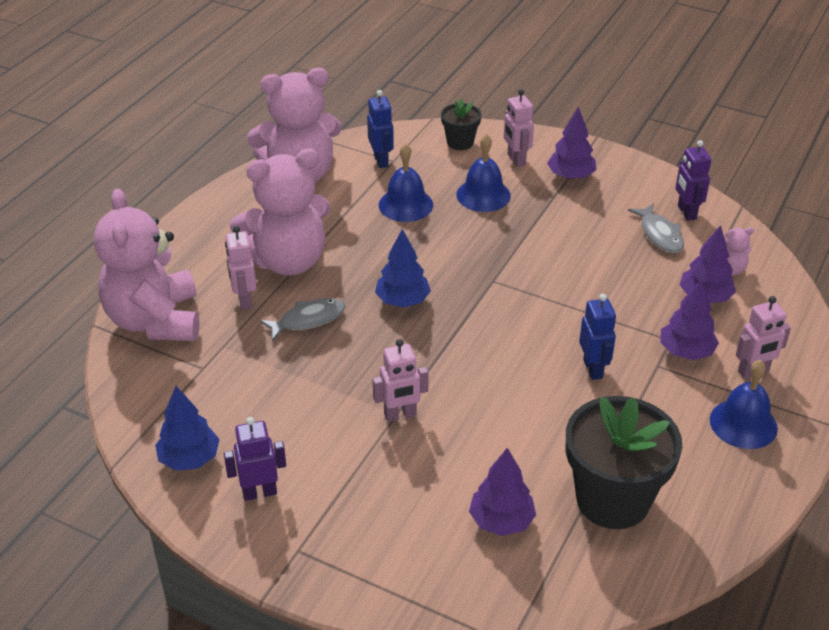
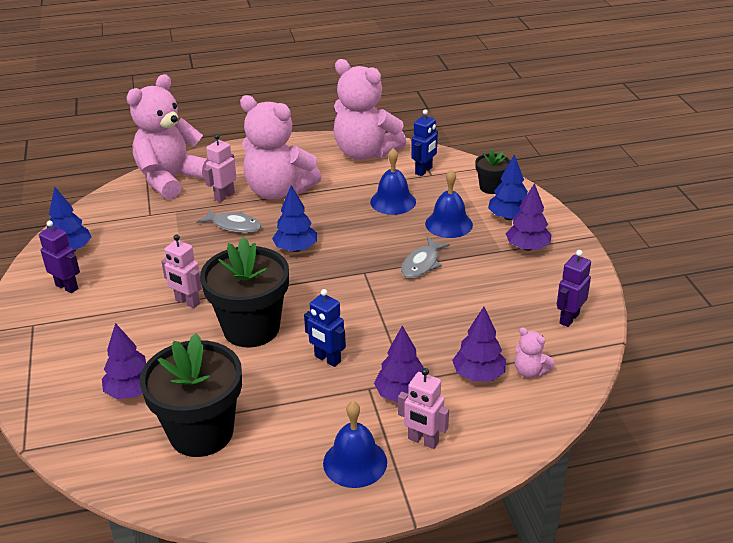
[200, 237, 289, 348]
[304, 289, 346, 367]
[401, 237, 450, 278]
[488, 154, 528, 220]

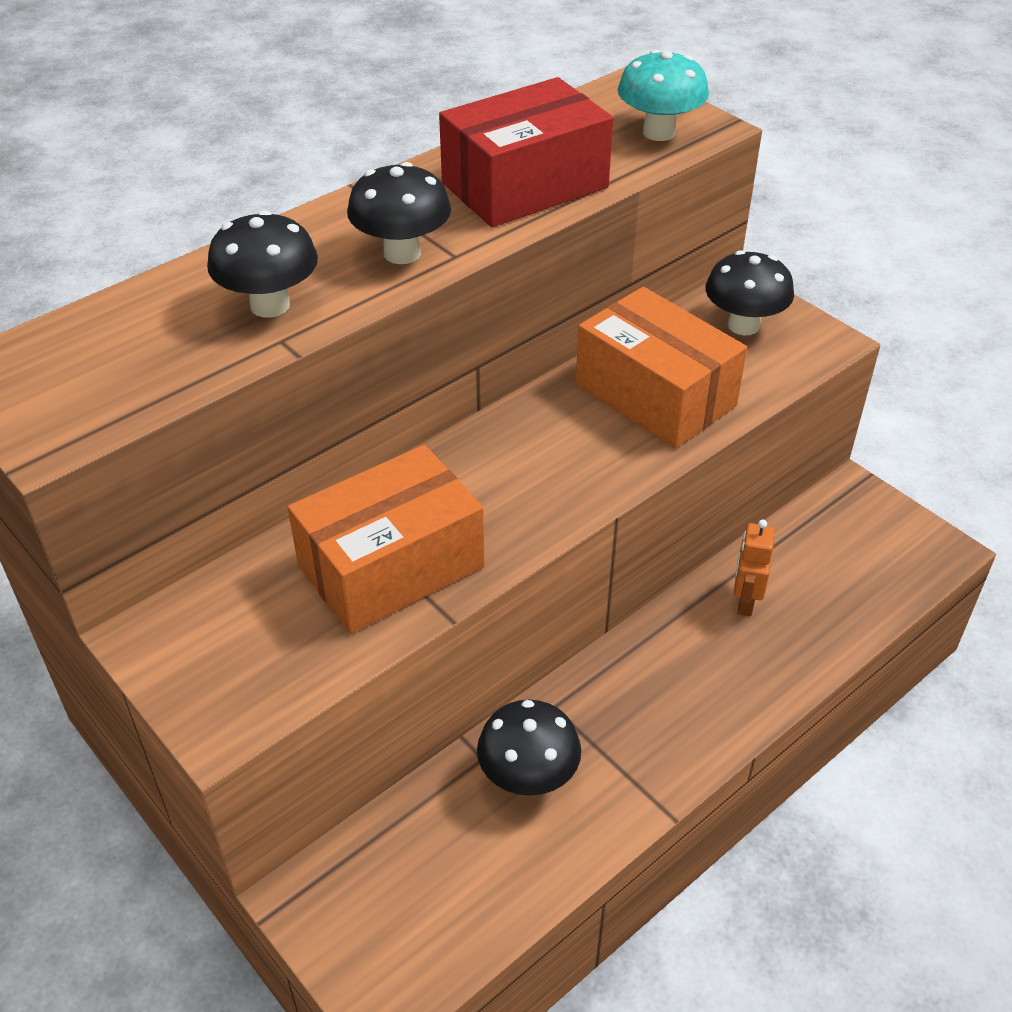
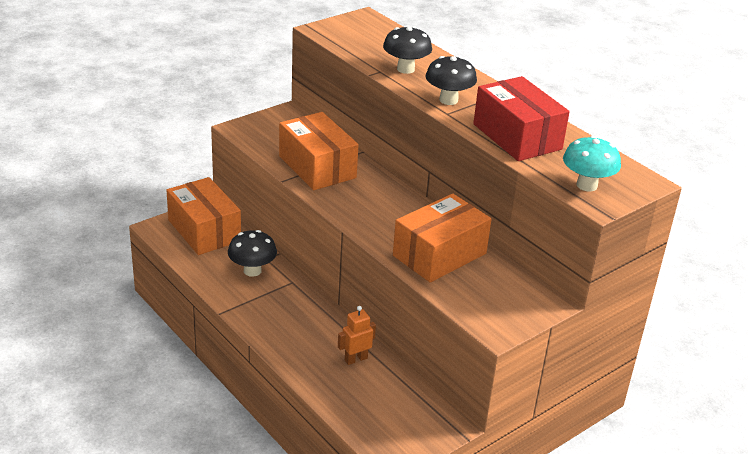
[166, 177, 241, 255]
[338, 306, 376, 365]
[706, 250, 794, 335] (first image)

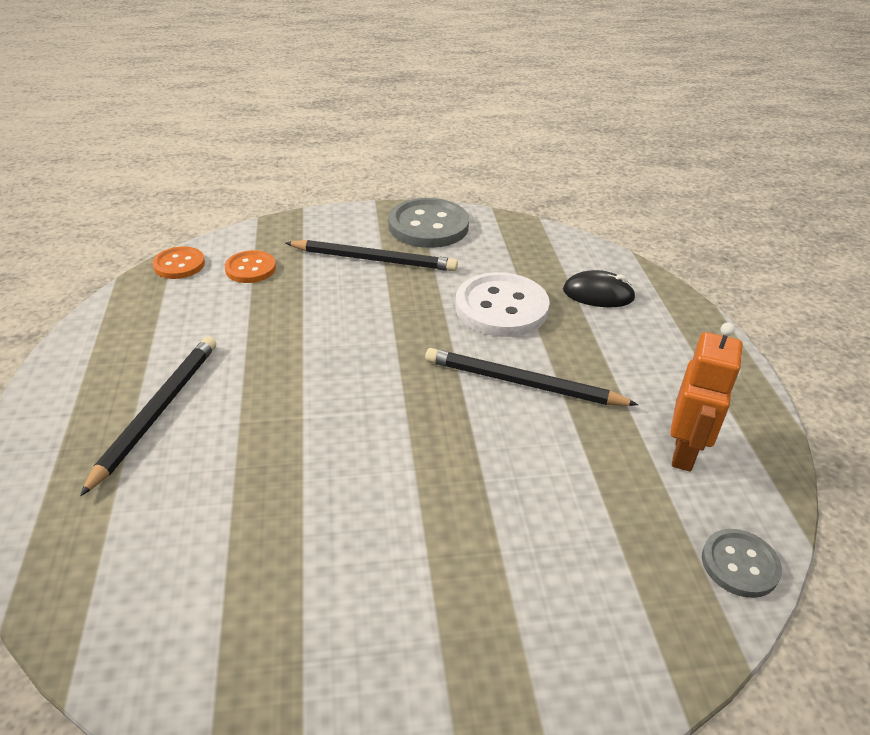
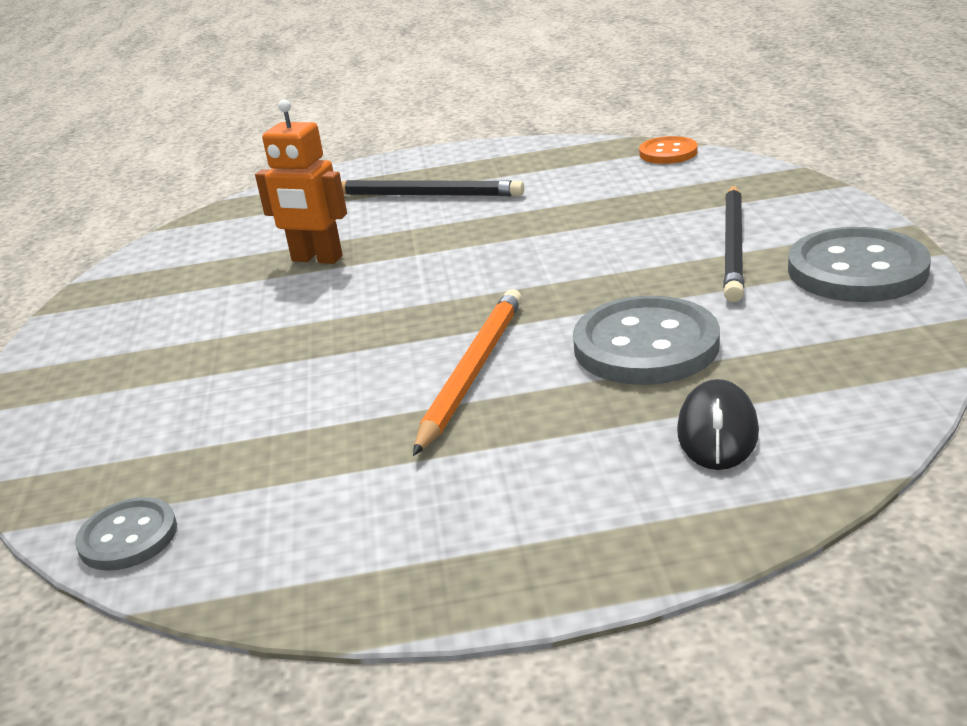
[255, 99, 347, 264]
[413, 289, 522, 456]
[573, 296, 720, 385]
[225, 250, 276, 283] (first image)

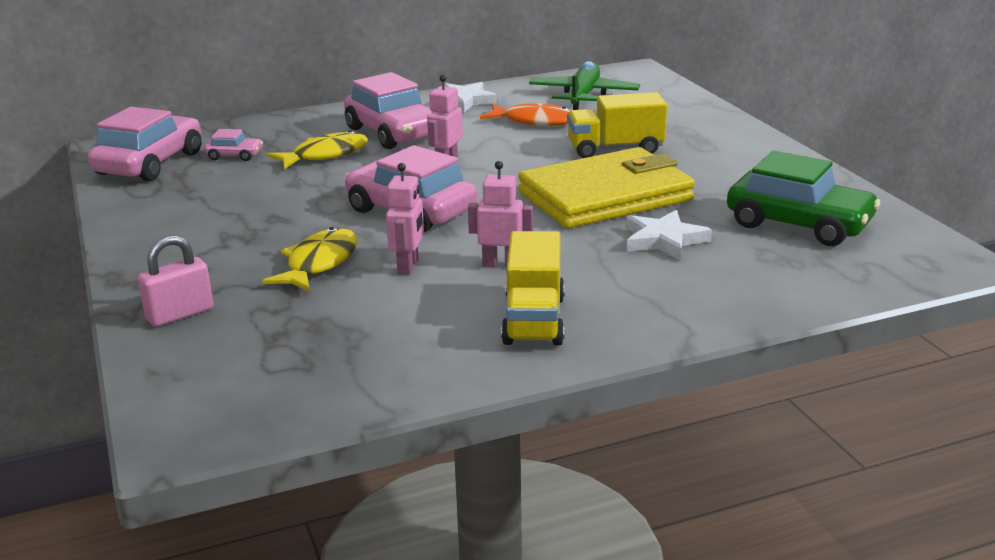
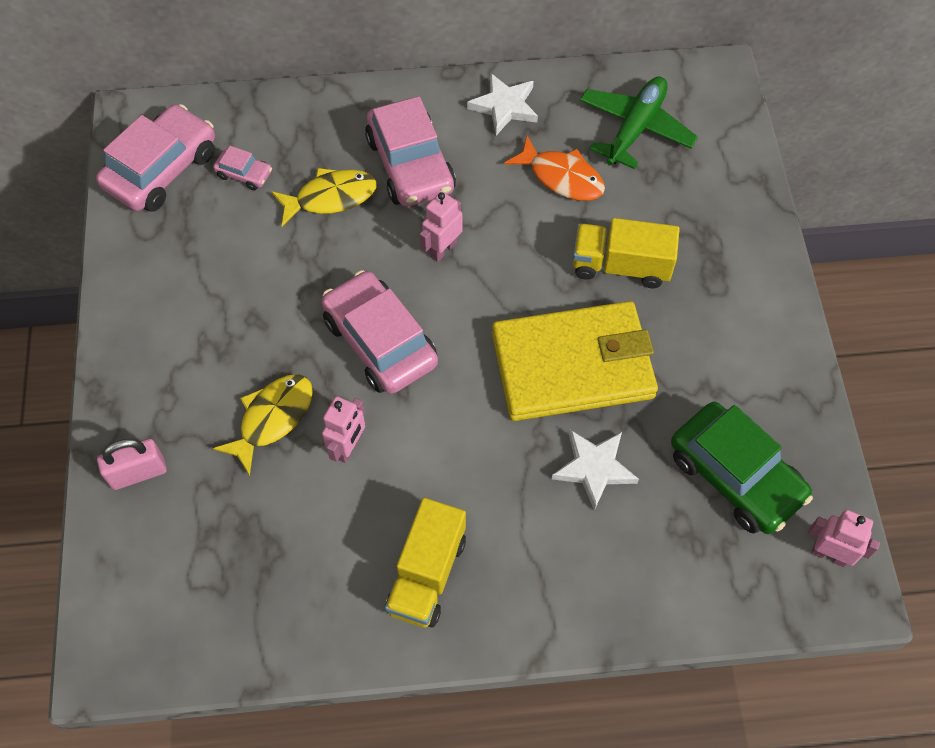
[808, 510, 880, 567]

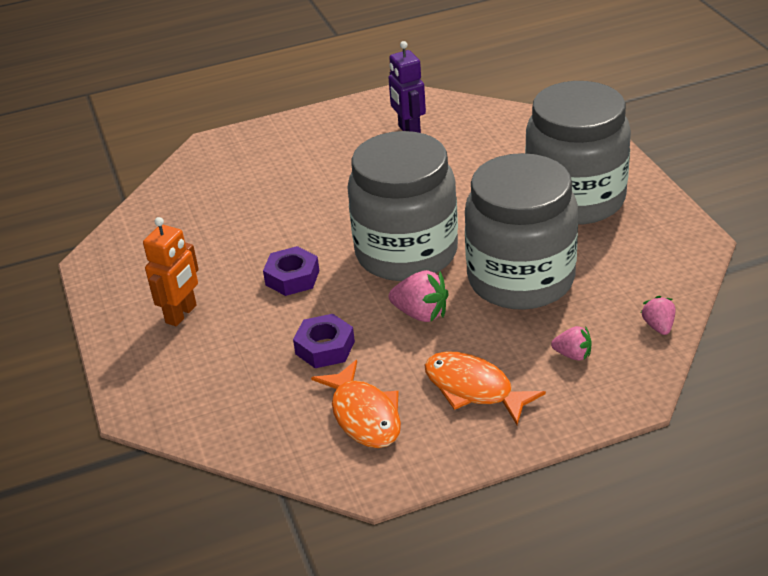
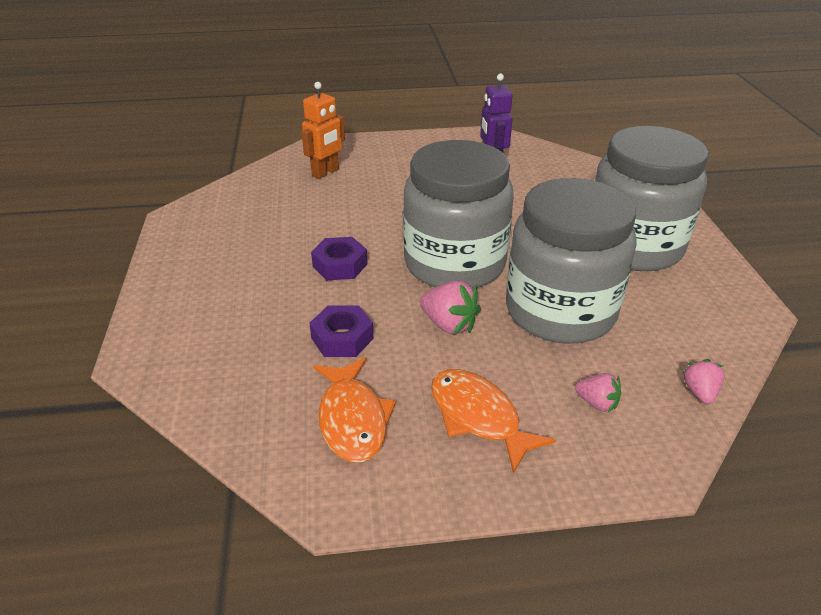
[301, 82, 345, 179]

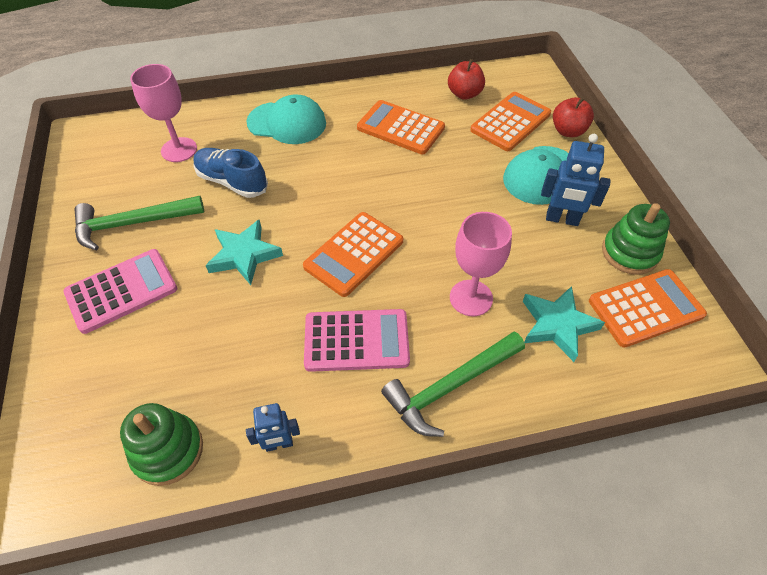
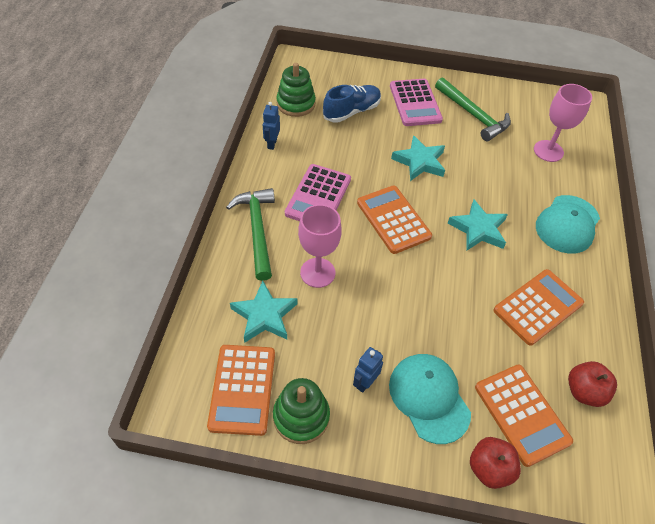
[323, 85, 381, 123]
[353, 347, 383, 393]
[435, 77, 511, 141]
[448, 200, 508, 250]

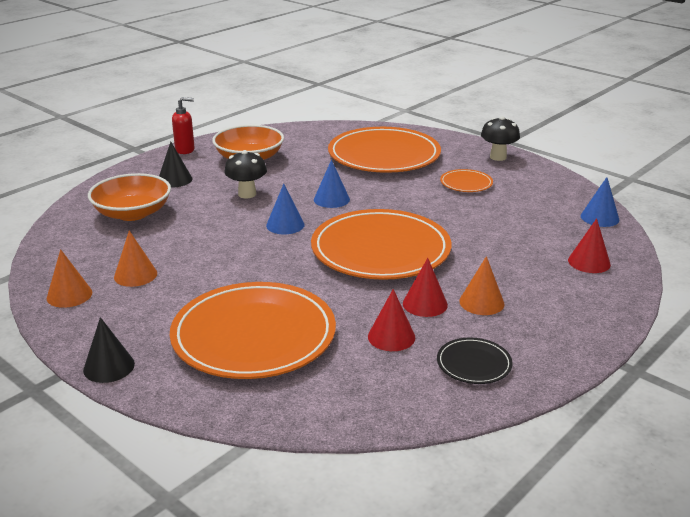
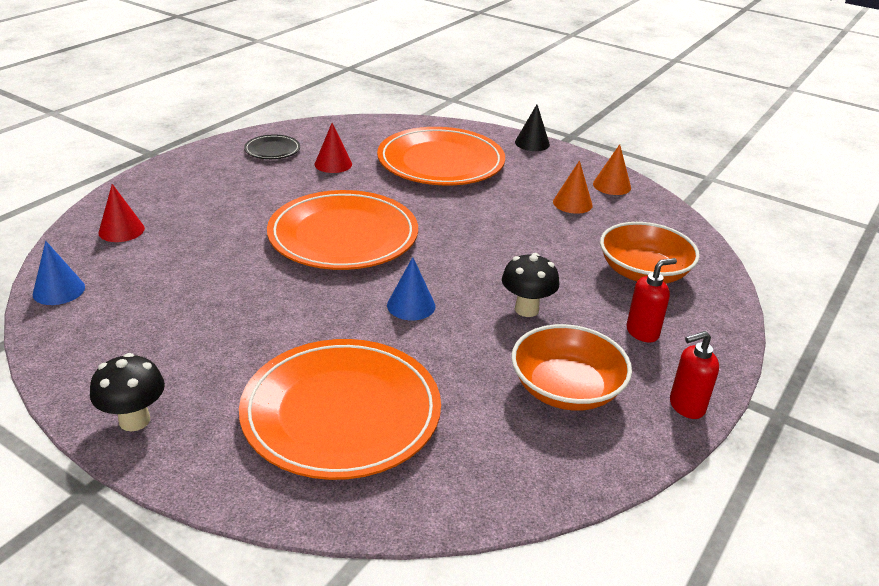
[627, 258, 677, 342]
[266, 184, 305, 234] (first image)
[403, 258, 448, 317] (first image)
[440, 169, 493, 192] (first image)
[459, 256, 505, 315] (first image)

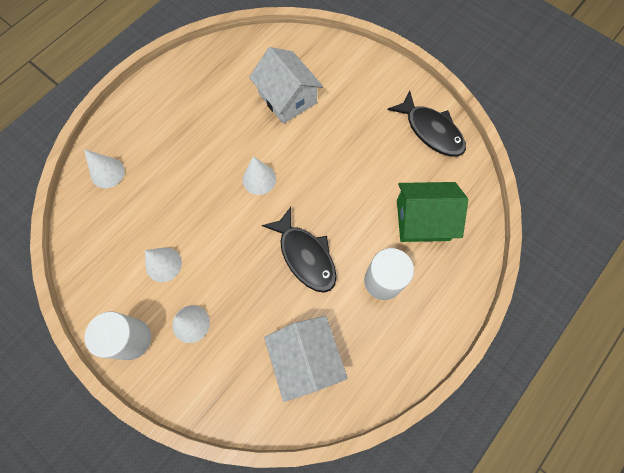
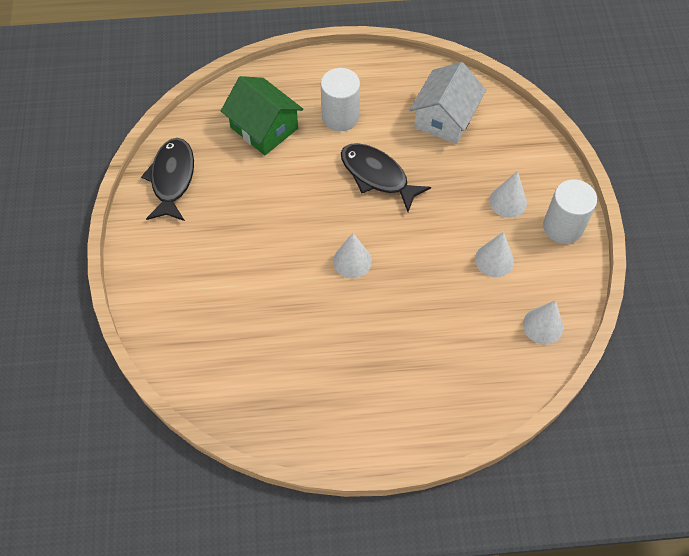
[341, 143, 431, 212]
[523, 300, 563, 345]
[249, 47, 323, 124] (first image)

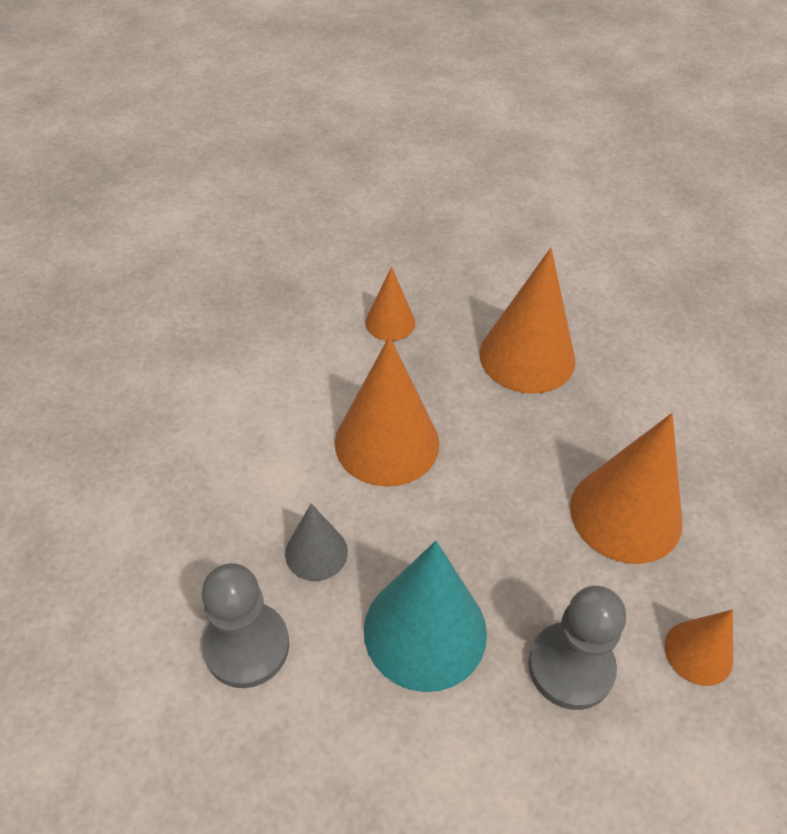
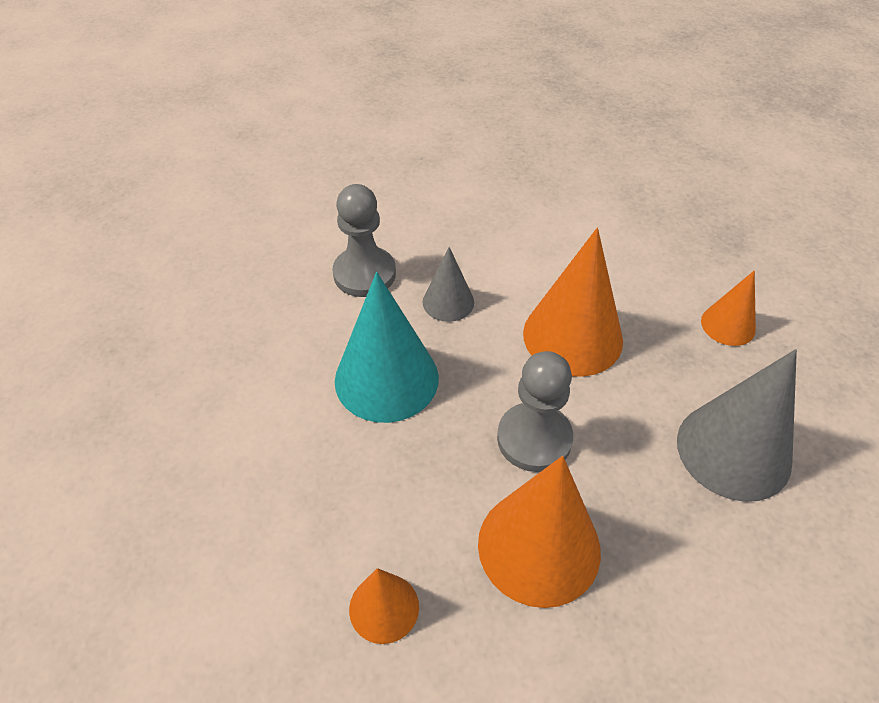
[497, 351, 573, 472]
[677, 349, 797, 502]

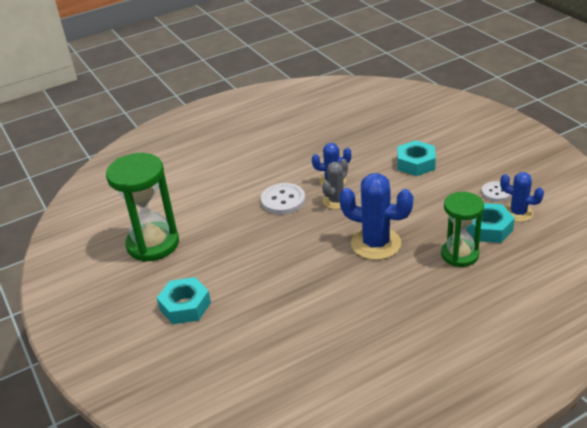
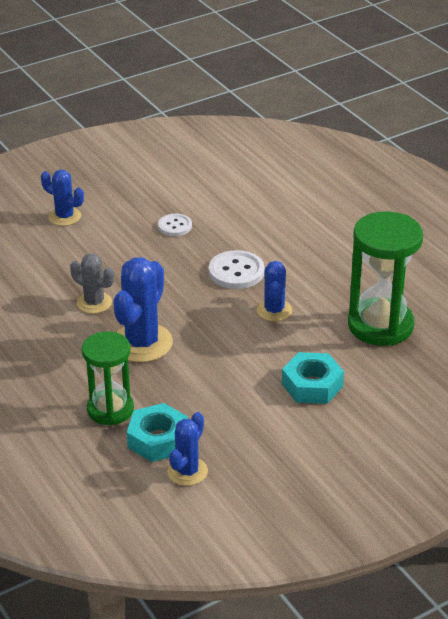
[41, 170, 84, 226]
[70, 254, 114, 314]
[158, 214, 192, 236]
[348, 211, 423, 346]

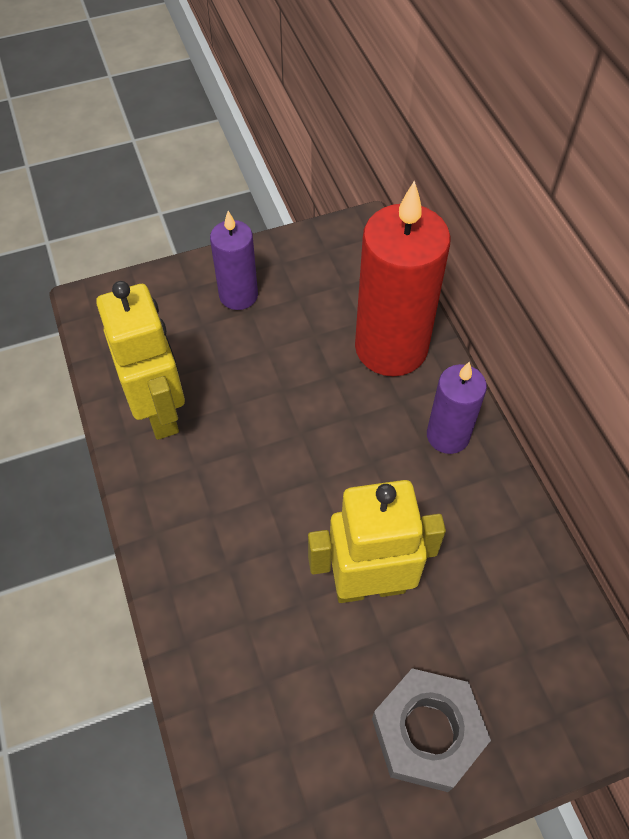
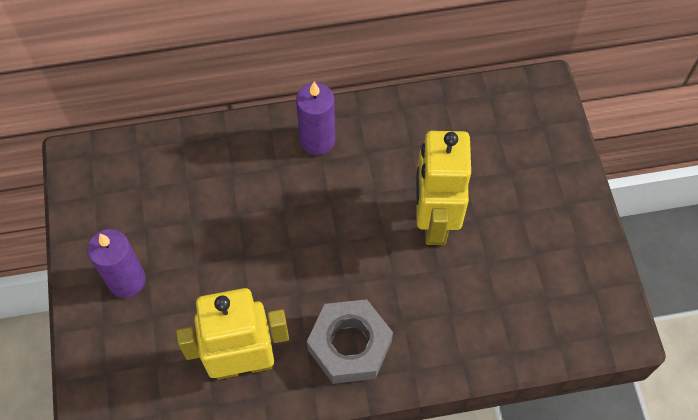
[307, 299, 393, 384]
[355, 180, 451, 377] (first image)

